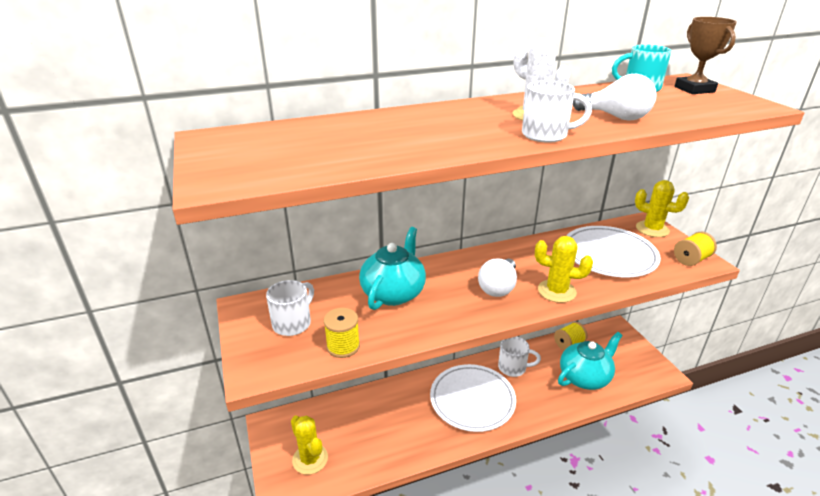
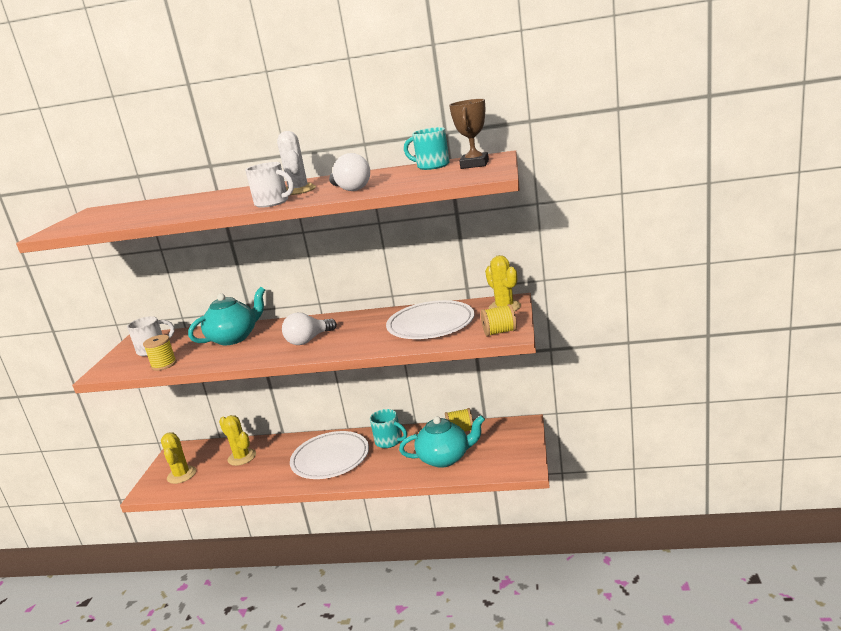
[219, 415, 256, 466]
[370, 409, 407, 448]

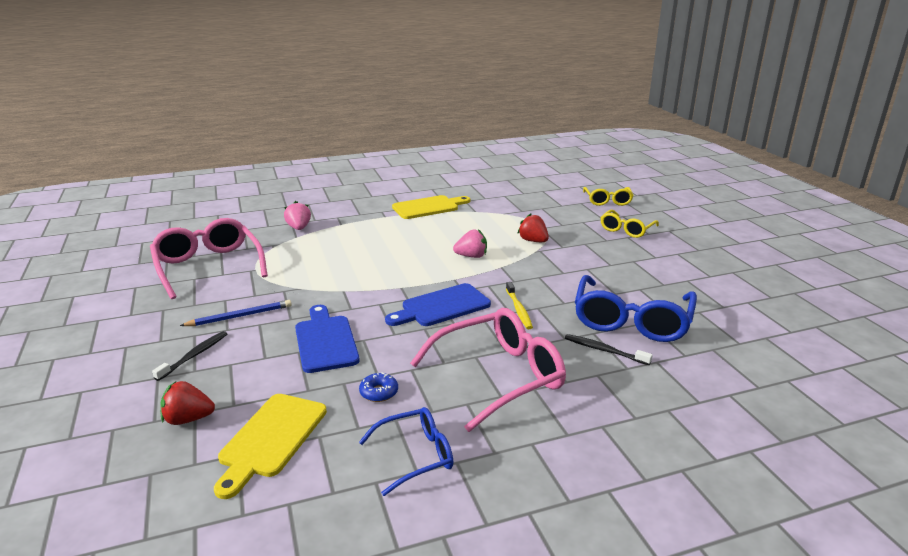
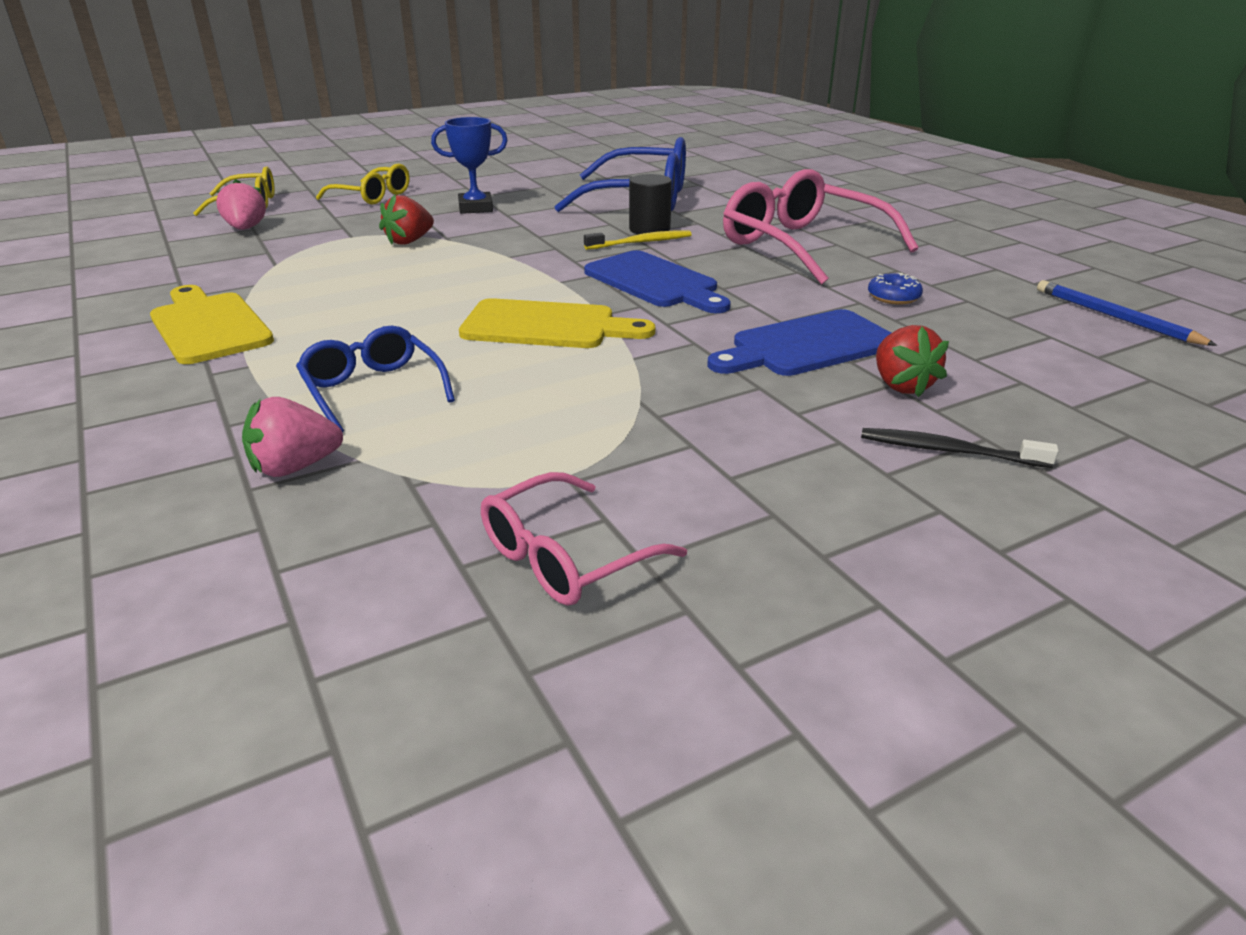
[216, 179, 266, 230]
[296, 326, 455, 433]
[431, 117, 508, 214]
[459, 298, 655, 348]
[481, 472, 687, 606]
[629, 174, 672, 234]
[876, 325, 949, 397]
[1037, 280, 1217, 346]
[565, 334, 653, 365] (first image)

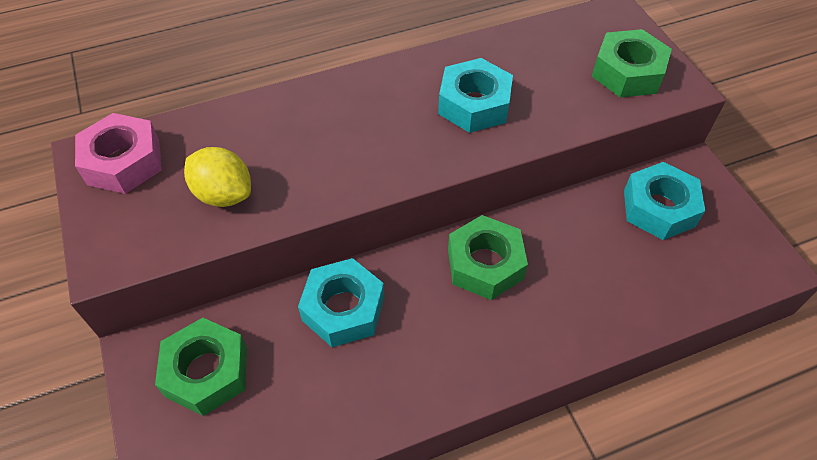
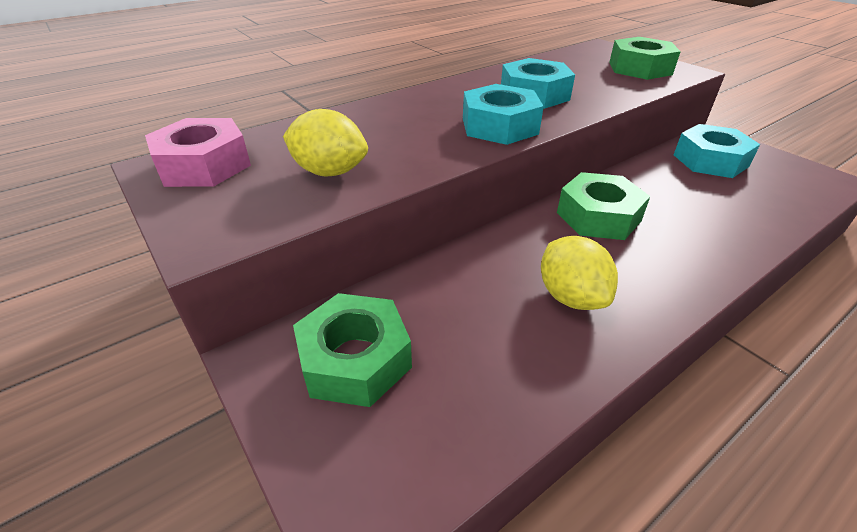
[463, 84, 544, 145]
[541, 236, 618, 310]

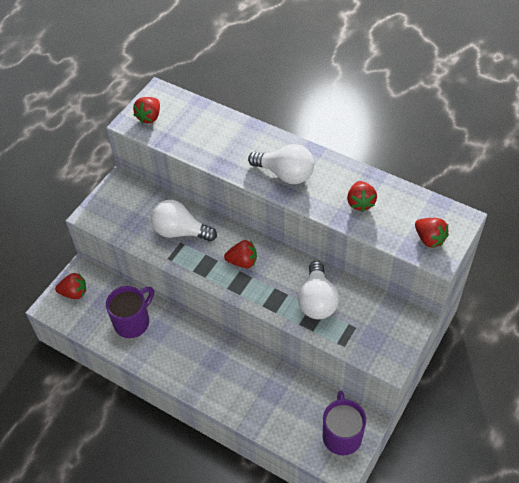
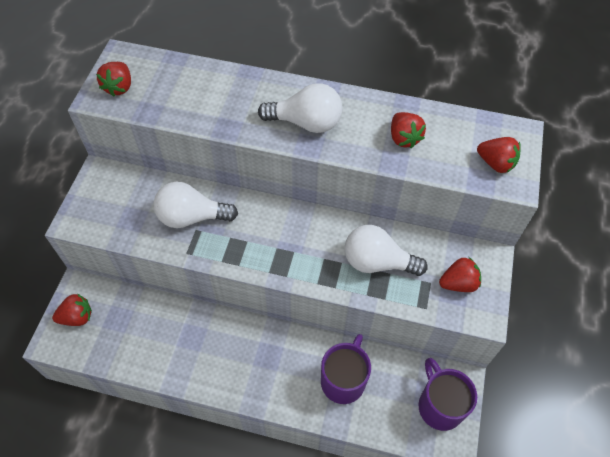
[321, 334, 371, 404]
[345, 225, 428, 276]
[439, 257, 481, 292]

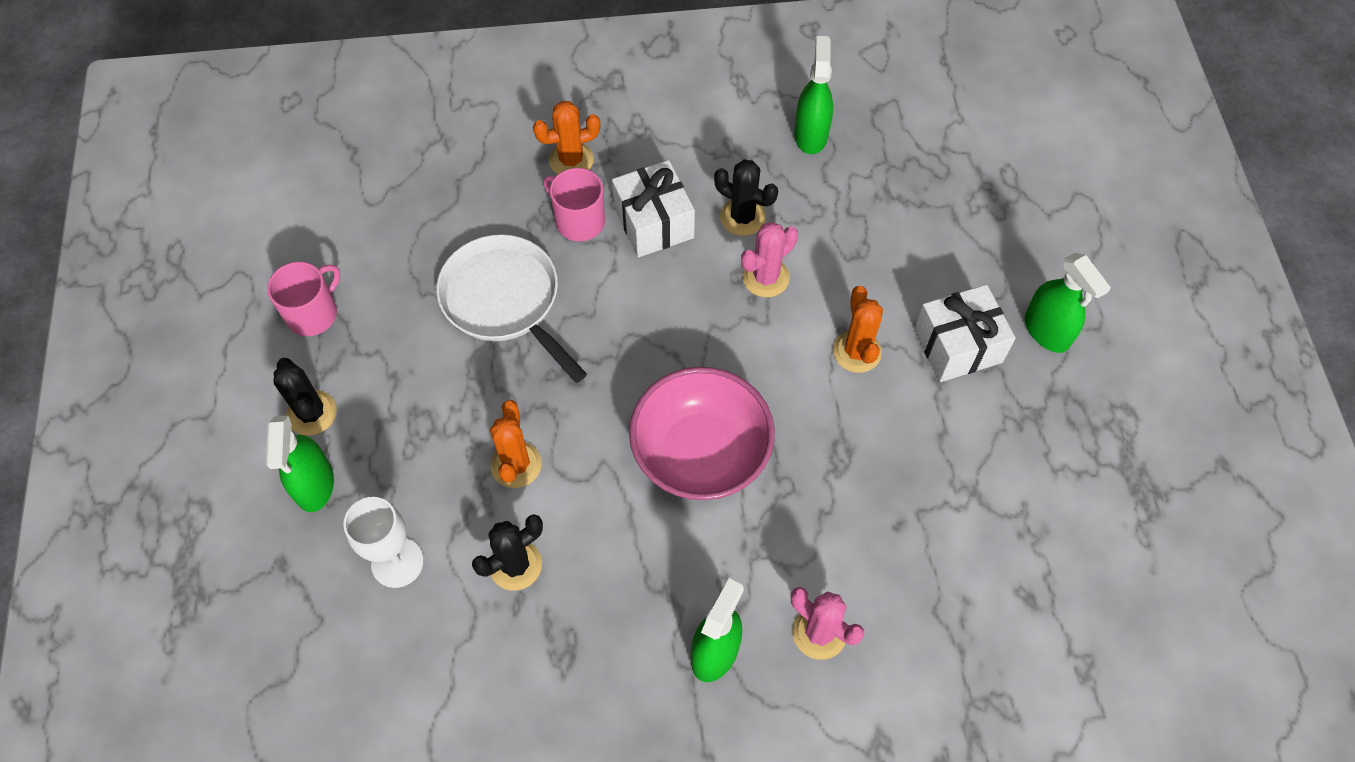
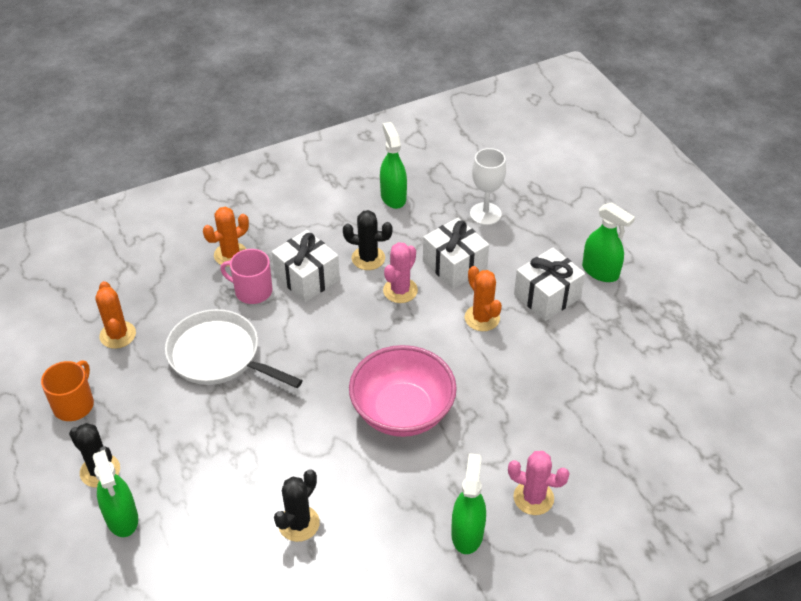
[41, 360, 94, 421]
[95, 281, 136, 349]
[423, 218, 489, 289]
[470, 148, 506, 225]

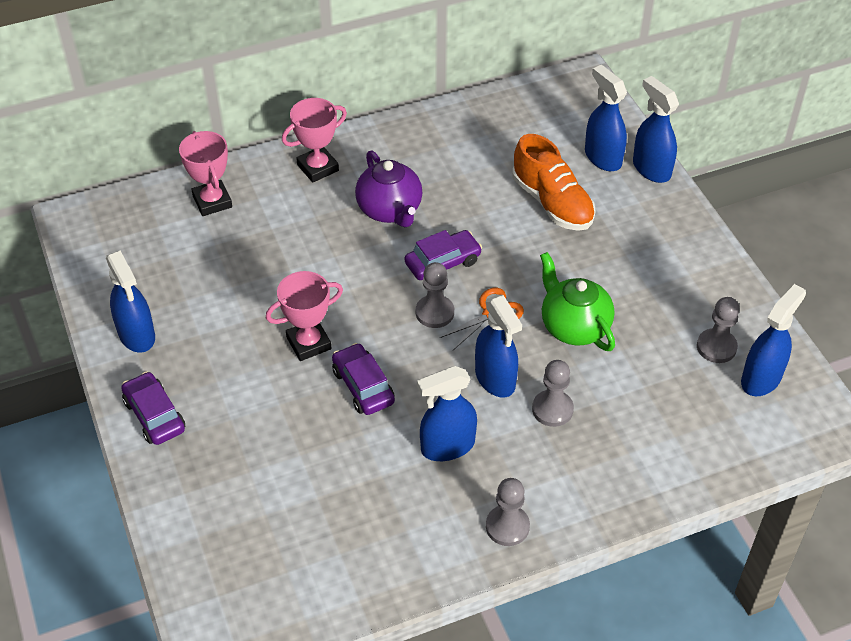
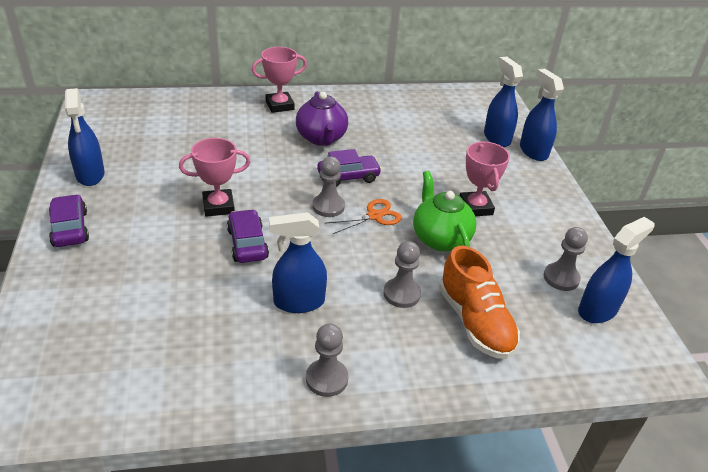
[439, 246, 520, 359]
[460, 142, 510, 216]
[475, 295, 522, 398] (first image)

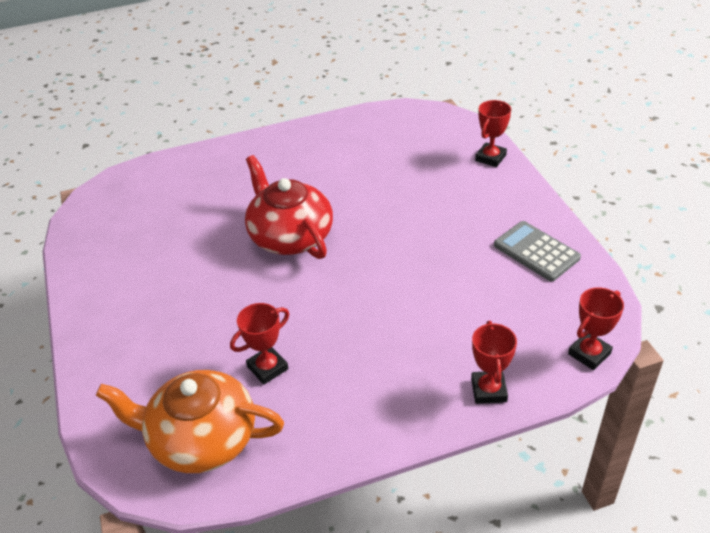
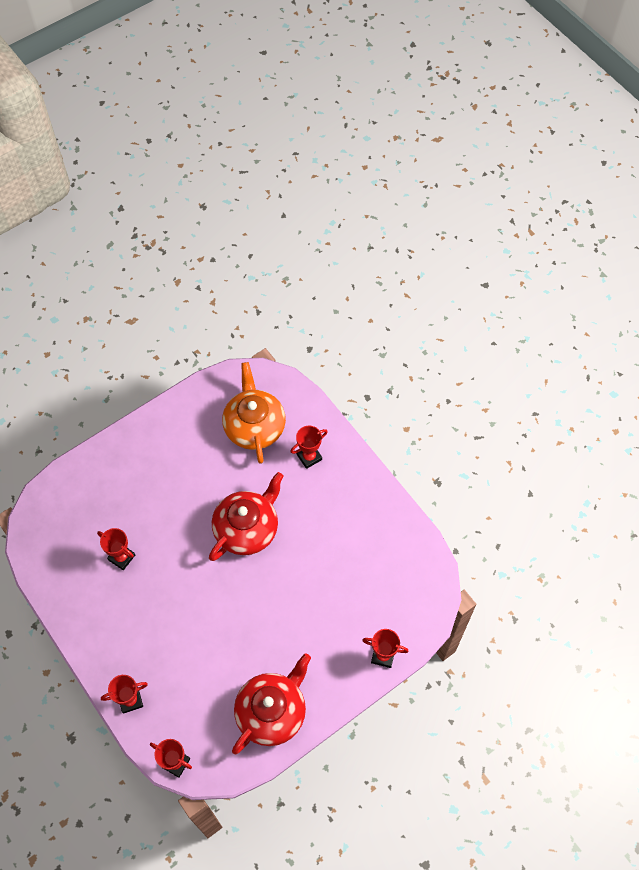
[222, 362, 286, 464]
[232, 653, 311, 754]
[290, 426, 328, 469]

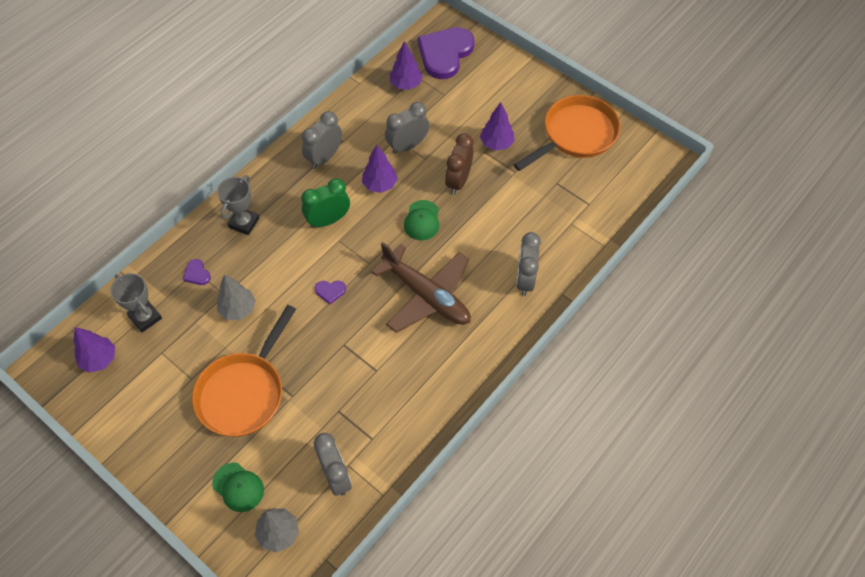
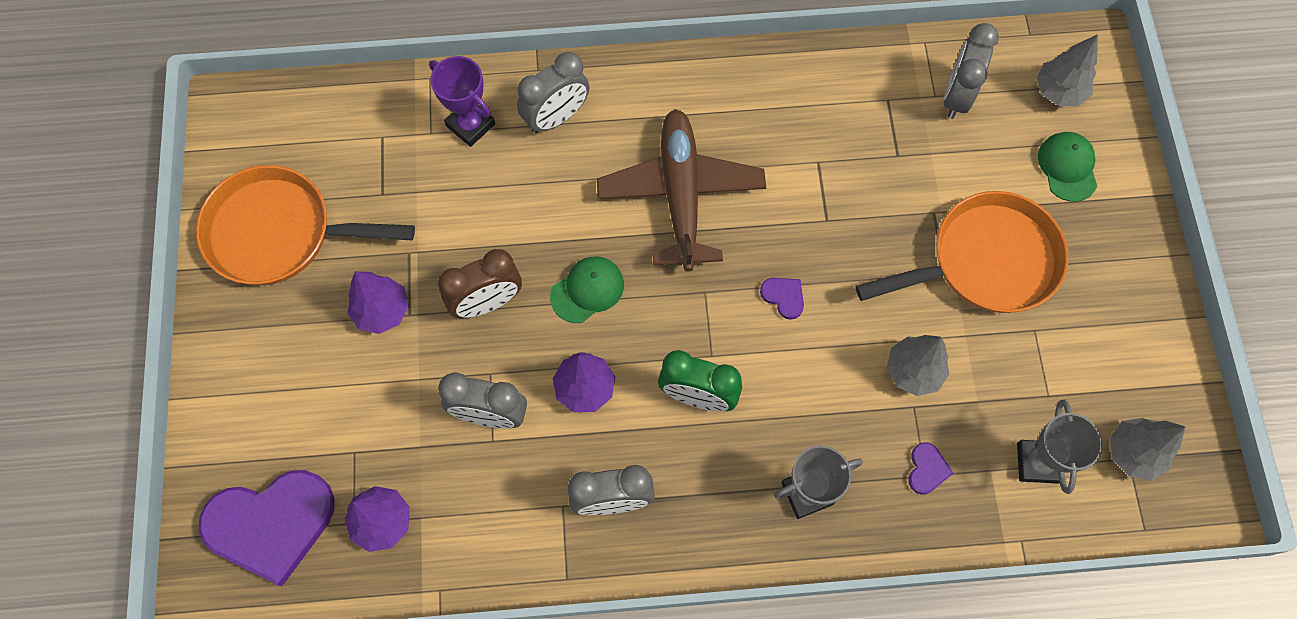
[429, 56, 495, 147]
[1110, 418, 1185, 481]

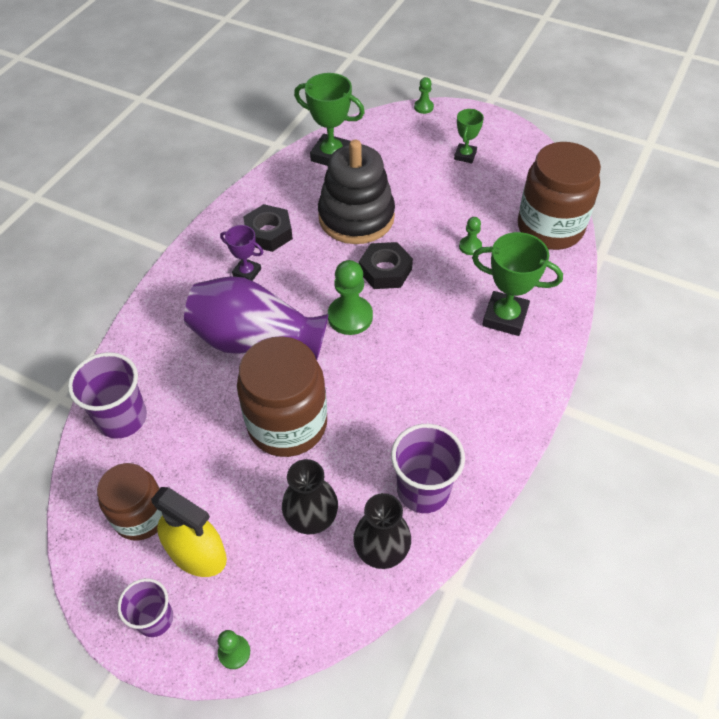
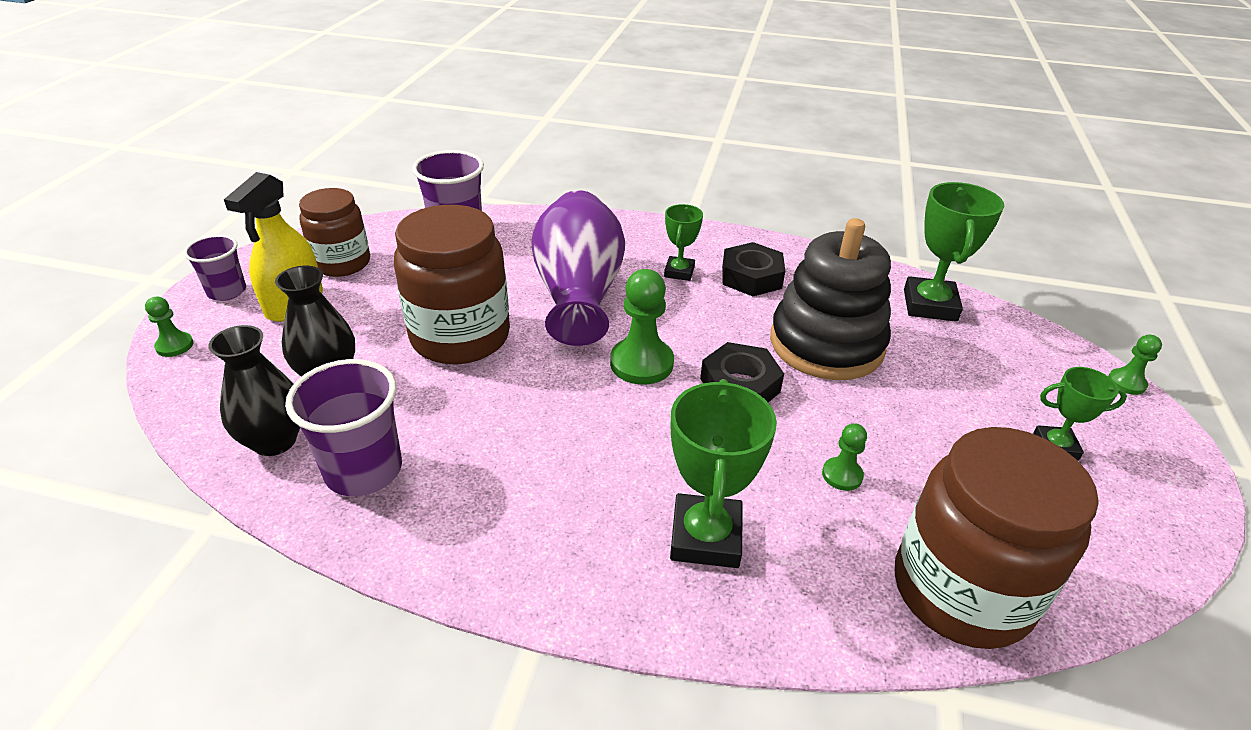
[664, 204, 703, 281]

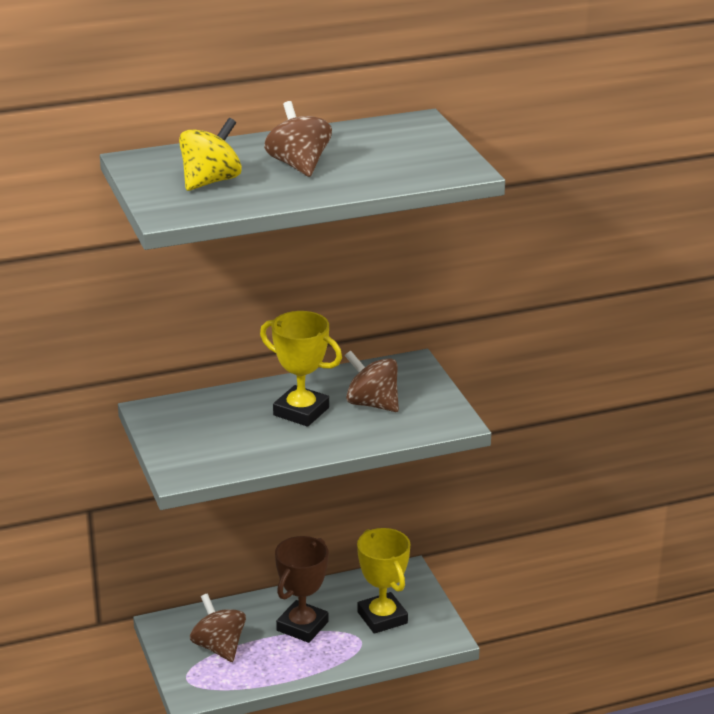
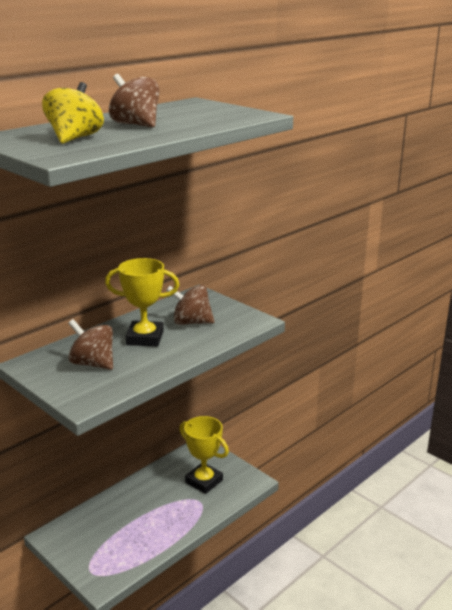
[68, 319, 113, 370]
[275, 536, 329, 643] (first image)

